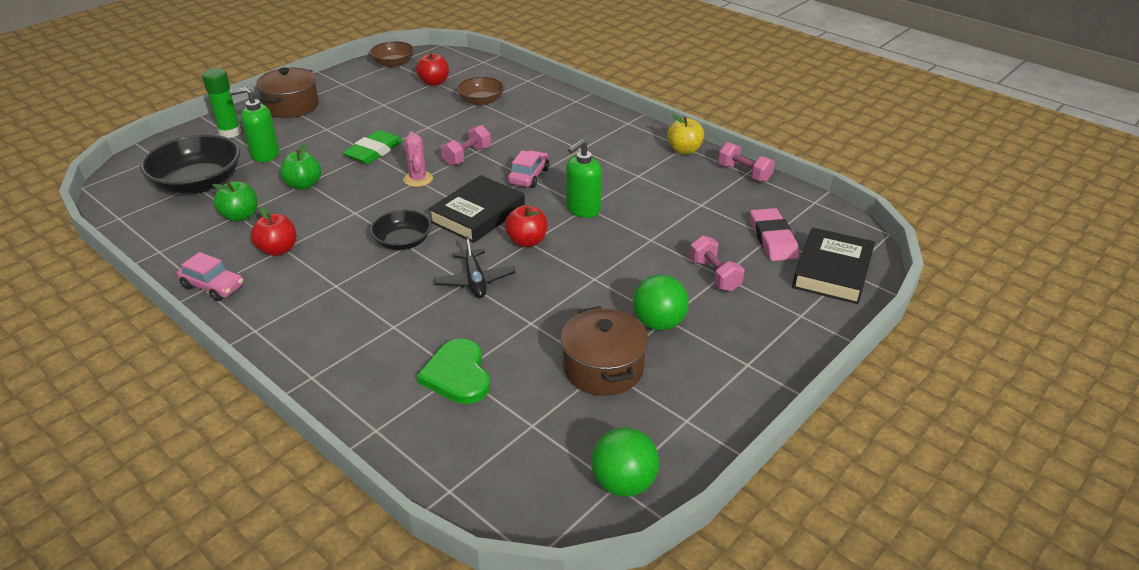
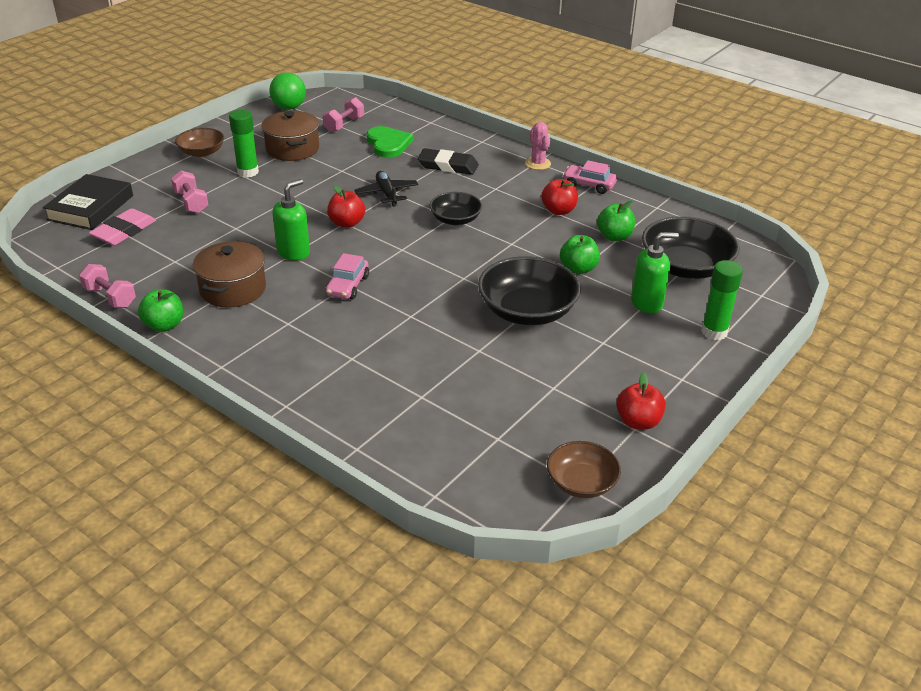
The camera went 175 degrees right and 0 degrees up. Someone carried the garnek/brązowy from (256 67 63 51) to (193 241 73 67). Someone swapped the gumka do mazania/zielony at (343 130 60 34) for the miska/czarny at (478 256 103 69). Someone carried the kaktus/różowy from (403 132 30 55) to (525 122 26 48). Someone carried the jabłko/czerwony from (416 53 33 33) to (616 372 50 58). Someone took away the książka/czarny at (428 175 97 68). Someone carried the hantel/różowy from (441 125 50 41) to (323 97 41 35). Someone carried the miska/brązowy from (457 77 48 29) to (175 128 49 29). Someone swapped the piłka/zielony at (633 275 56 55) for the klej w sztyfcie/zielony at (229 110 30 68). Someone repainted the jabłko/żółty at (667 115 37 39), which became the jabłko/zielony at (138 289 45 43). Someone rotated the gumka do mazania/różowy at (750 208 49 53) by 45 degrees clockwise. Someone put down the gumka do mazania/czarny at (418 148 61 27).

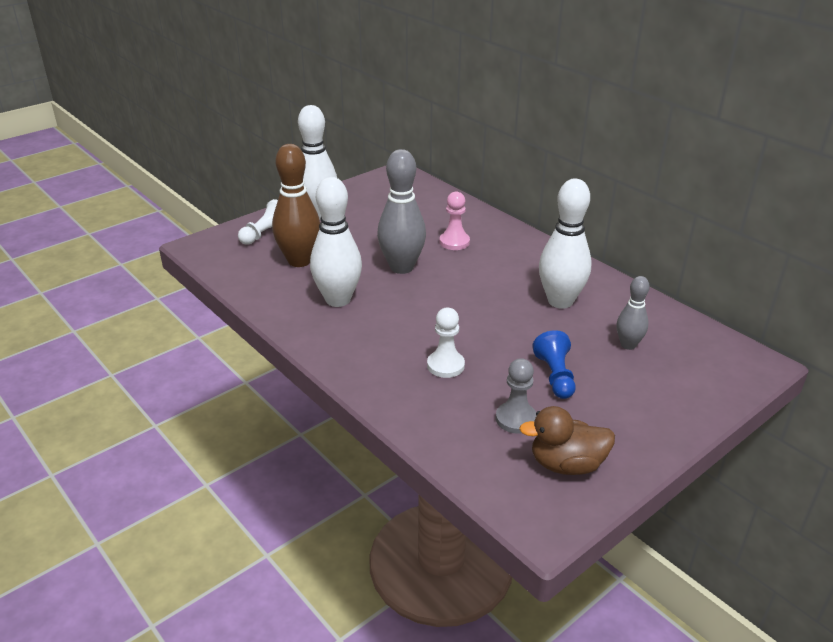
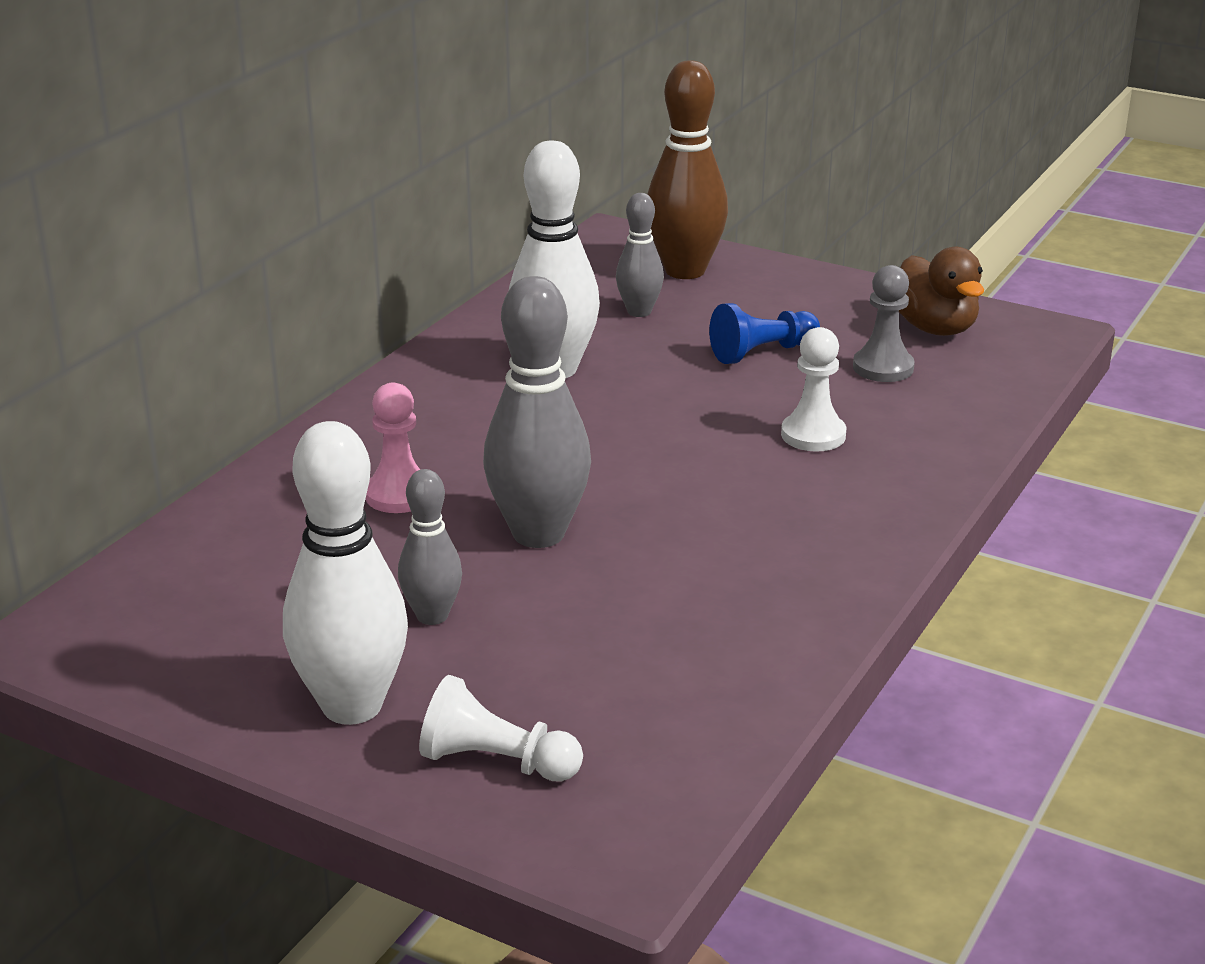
The camera went 110 degrees left and 5 degrees down. Someone carried the kręgiel/brązowy from (272 144 48 123) to (648 60 80 219). Someone took away the kręgiel/biały at (310 177 52 130). Someone put down the kręgiel/szary at (398 469 64 156).

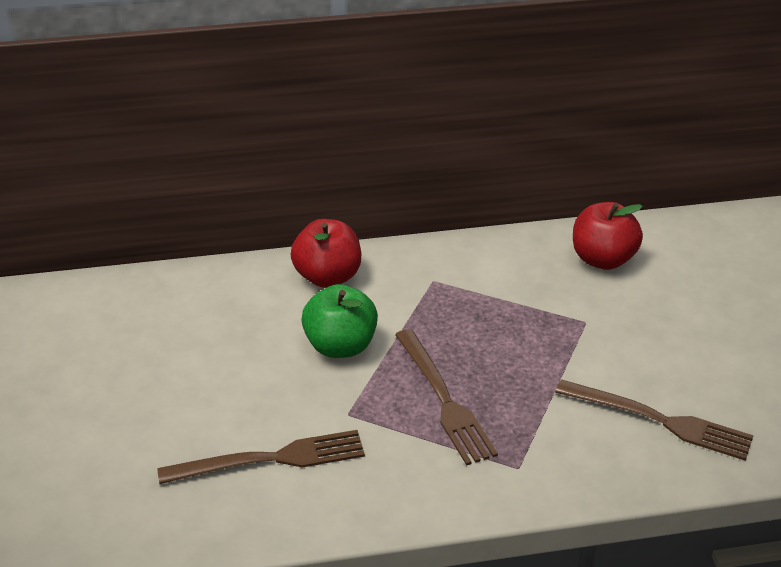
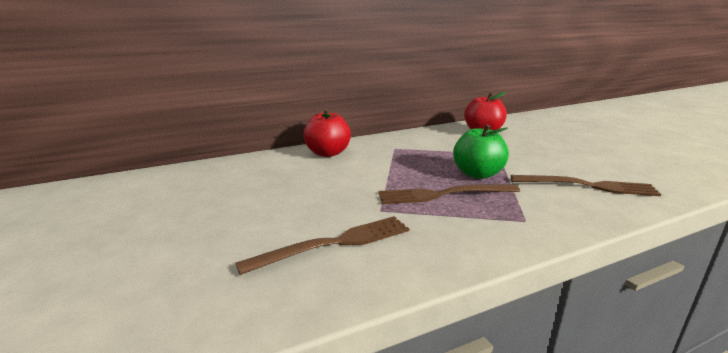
The camera went 15 degrees left and 15 degrees down. Someone carried the jabłko/zielony from (302 284 76 74) to (453 124 56 55). Someone rotated the widelec/brązowy at (395 329 103 136) by 120 degrees clockwise.

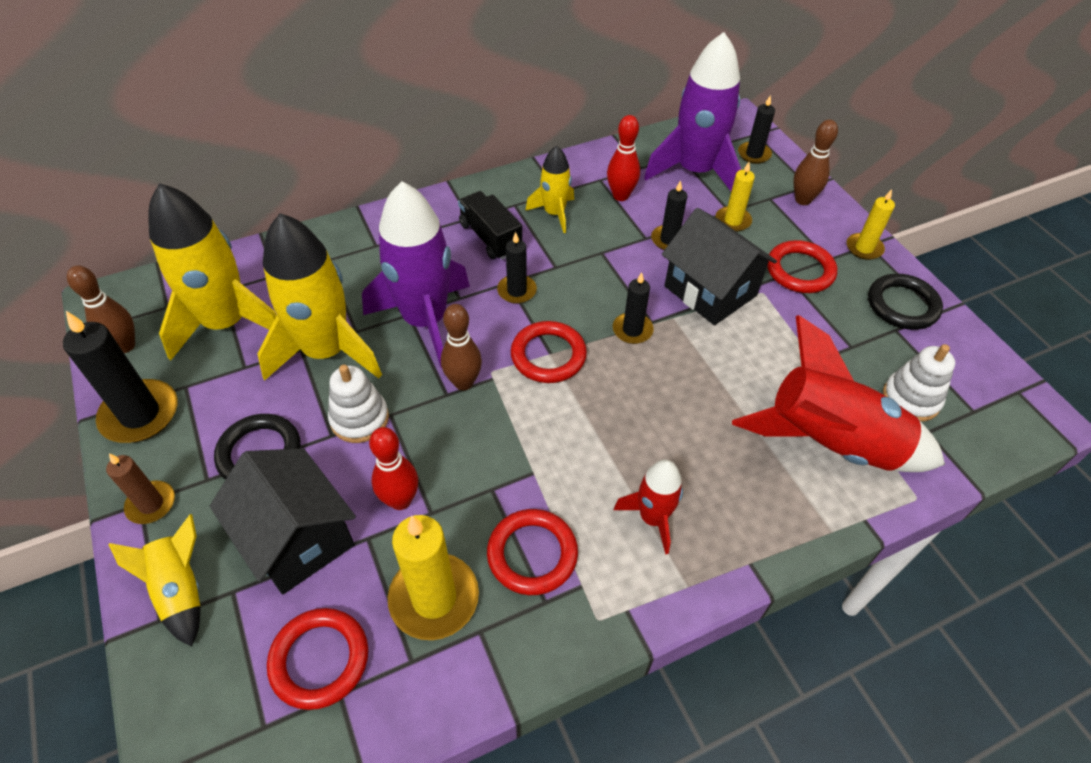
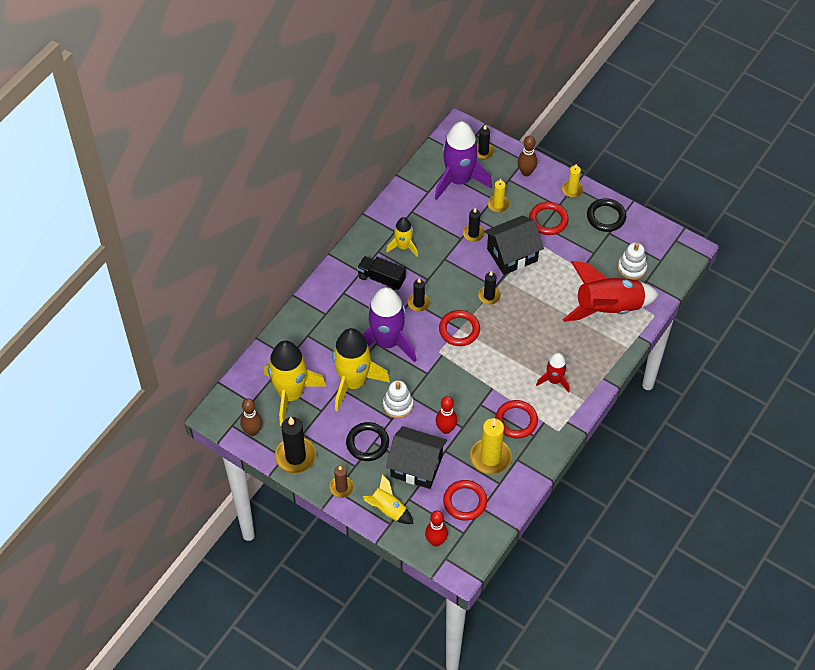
The camera went 30 degrees left and 5 degrees up. Someone took away the kręgiel/brązowy at (441 304 41 86). Someone carried the kręgiel/czerwony from (607 115 33 86) to (425 510 23 37). Someone rotated the domek/czarny at (662 208 115 117) by 45 degrees counterclockwise.

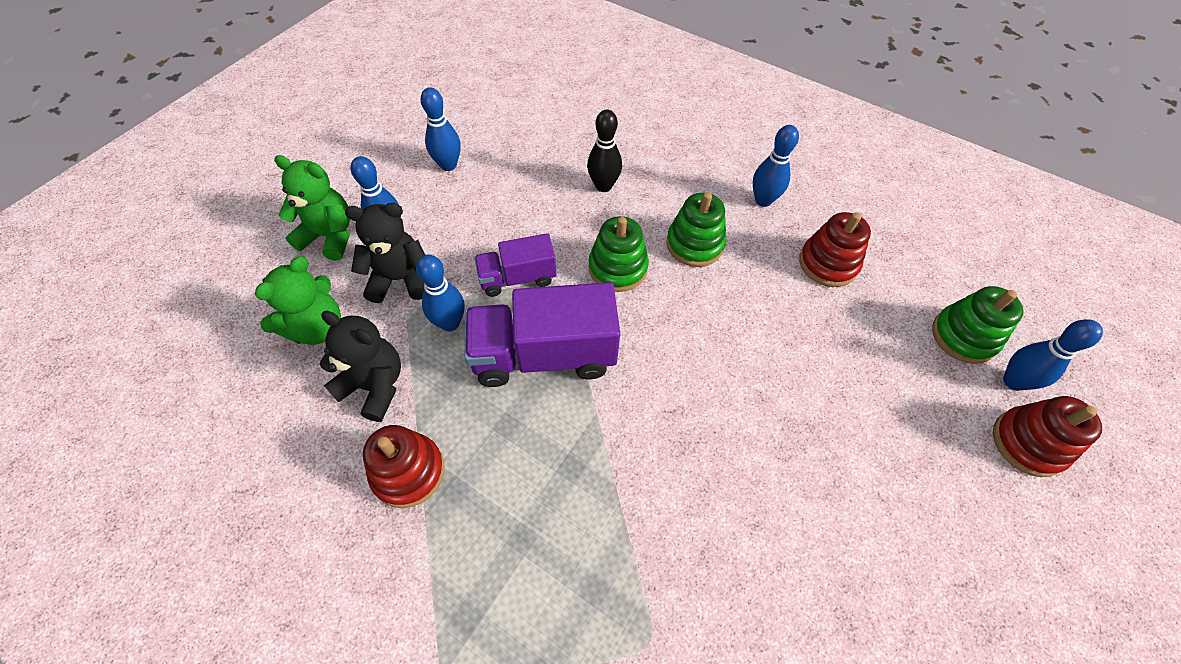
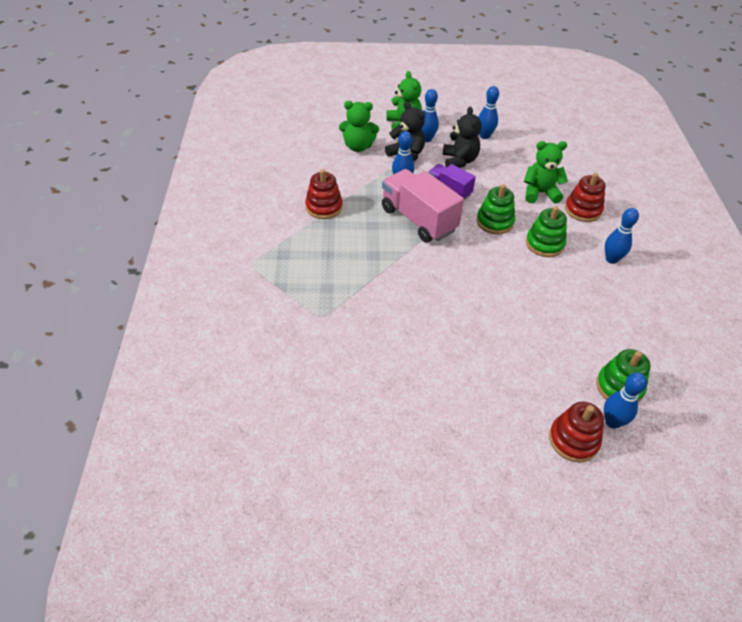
The camera went 55 degrees right and 10 degrees down. Someone carried the miś/czarny from (320 311 81 111) to (442 106 40 62). Someone repainted the ciężarówka/fioletowy at (464 282 156 105), which became the ciężarówka/różowy at (382 169 82 74). Someone swapped the kręgiel/czarny at (587 109 35 83) for the miś/zielony at (524 141 44 62). Someone carried the zabawka nakładanka/czerwony from (799 212 72 75) to (565 173 41 49).

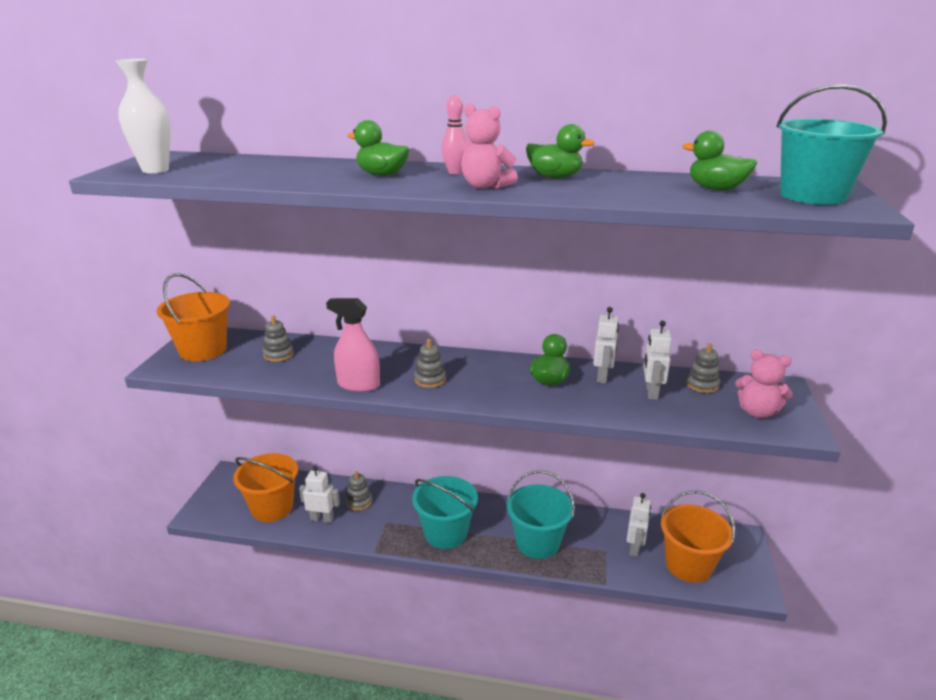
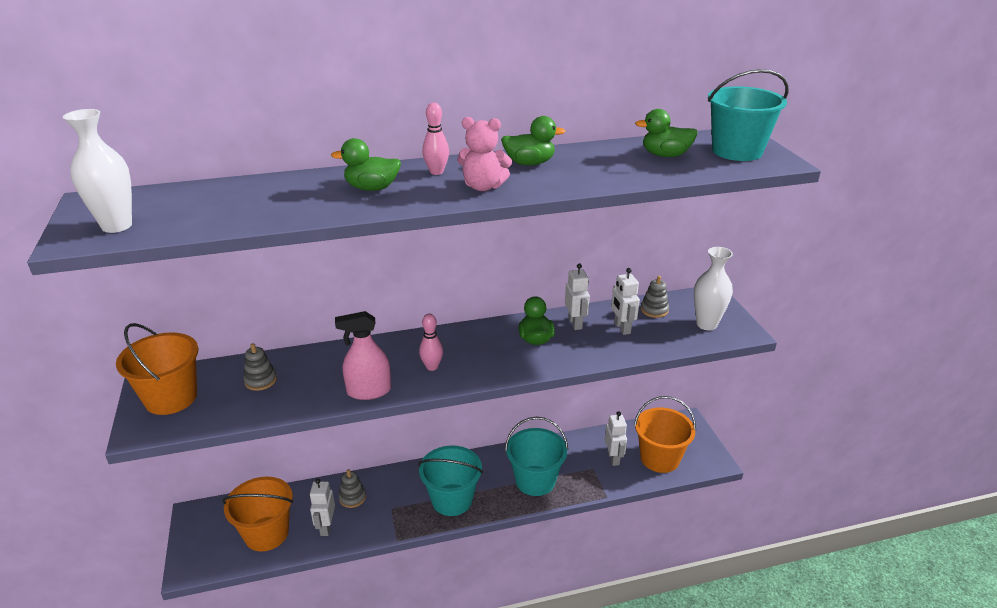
The camera went 25 degrees left and 5 degrees up. Someone rotated the robot/biały at (299 466 41 57) by 75 degrees counterclockwise. Someone swapped the zabawka nakładanka/szary at (414 339 32 49) for the kręgiel/różowy at (419 314 24 57). Someone swapped the miś/różowy at (735 350 58 68) for the wazon/biały at (694 247 39 83).

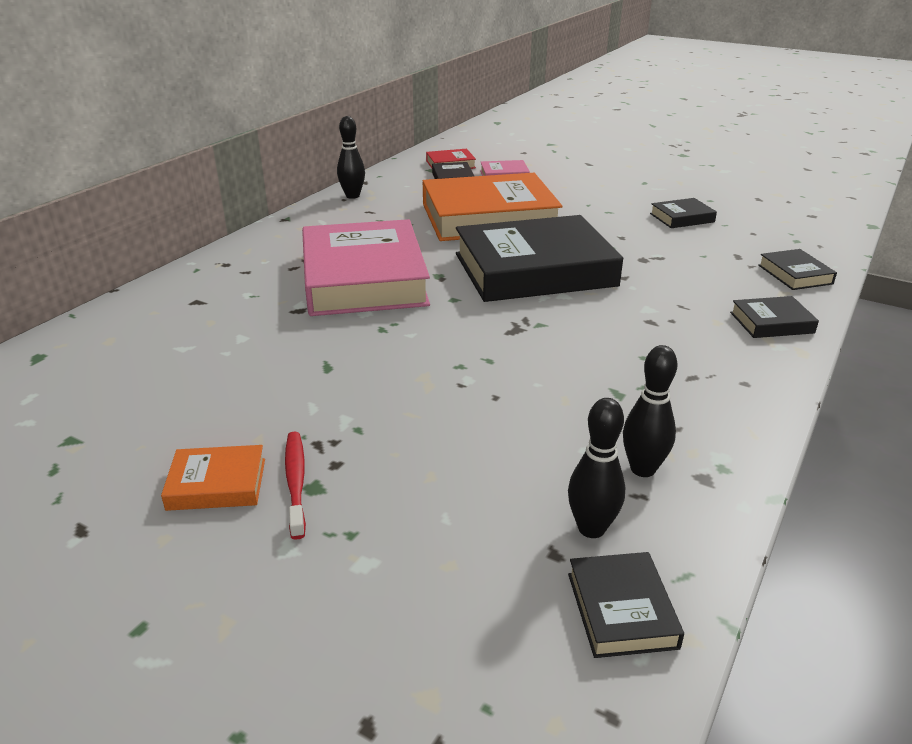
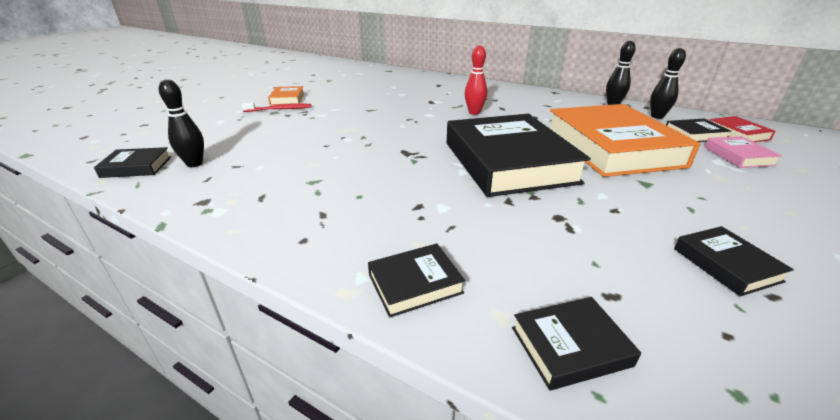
The camera went 90 degrees right and 0 degrees up. Someone swapped the książka/różowy at (302 219 128 97) for the kręgiel/czerwony at (465 46 22 69). Someone carried the kręgiel/czarny from (623 345 55 132) to (650 48 36 71). Someone rotated the książka/czarny at (730 296 89 42) by 75 degrees clockwise.

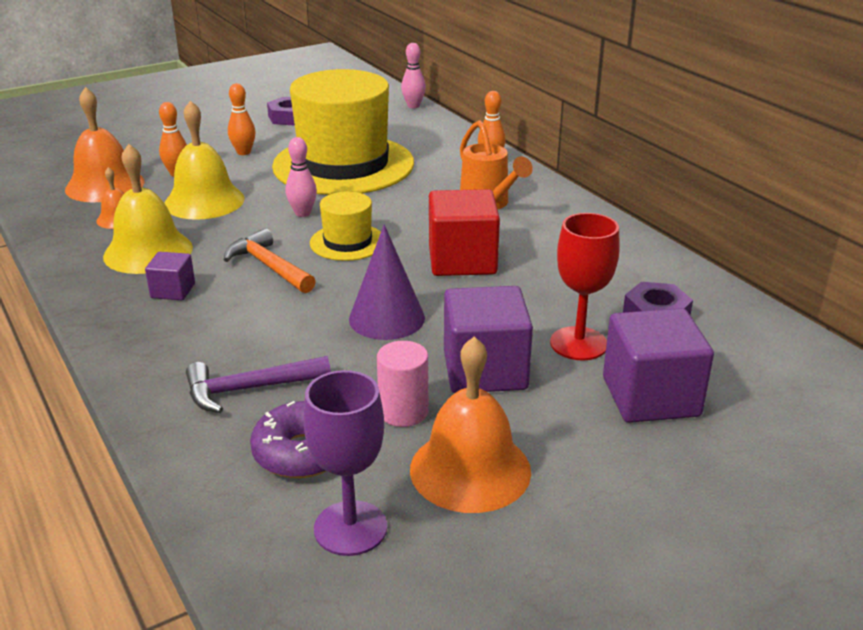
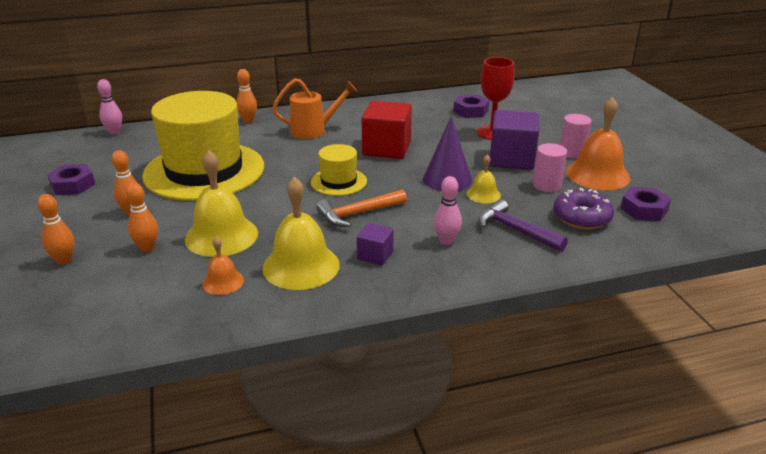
The camera went 75 degrees left and 0 degrees up. Someone took away the dzwonek/pomarańczowy at (65 87 80 115). Someone rotated the młotek/fioletowy at (186 356 145 57) by 135 degrees clockwise. Someone carried the kręgiel/różowy from (285 137 32 80) to (434 176 28 69). Someone swapped the kielich/fioletowy at (304 370 83 186) for the nakrętka/fioletowy at (620 187 51 34). Someone took away the sześcian/fioletowy at (603 308 111 115). Someone put down the kręgiel/pomarańczowy at (37 194 38 71). Someone put down the dzwonek/żółty at (467 154 34 49). Someone put down the walec/różowy at (560 114 32 45).

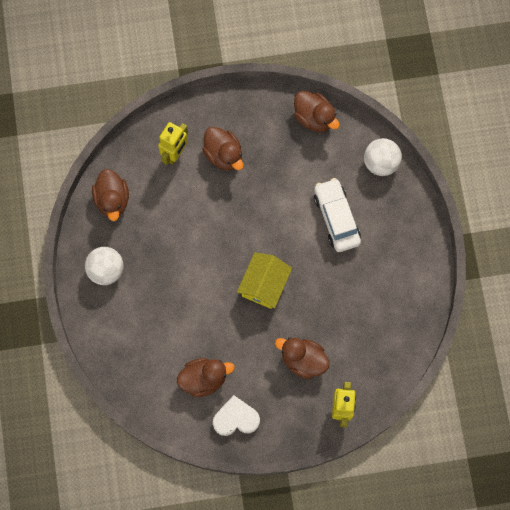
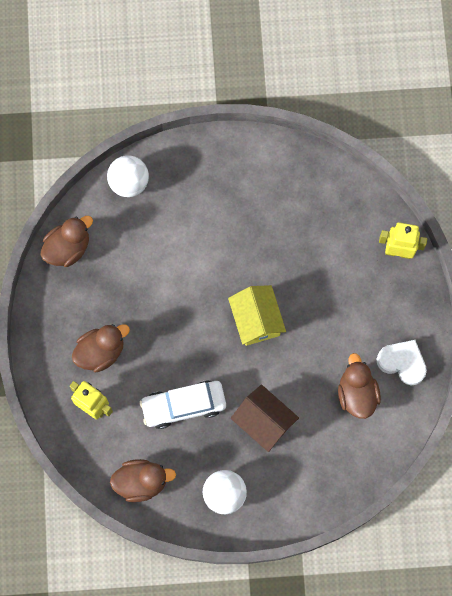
The camera went 85 degrees left and 0 degrees up. Someone rotated the serce/biały at (213 395 47 41) by 120 degrees clockwise. Someone rotated the domek/żółty at (237 252 55 57) by 45 degrees clockwise. Someone took away the kaczka/brązowy at (275 337 55 42). Someone carried the samochód/biały from (314 178 47 74) to (140 380 86 49). Someone put down the domek/brązowy at (231 385 68 67).

